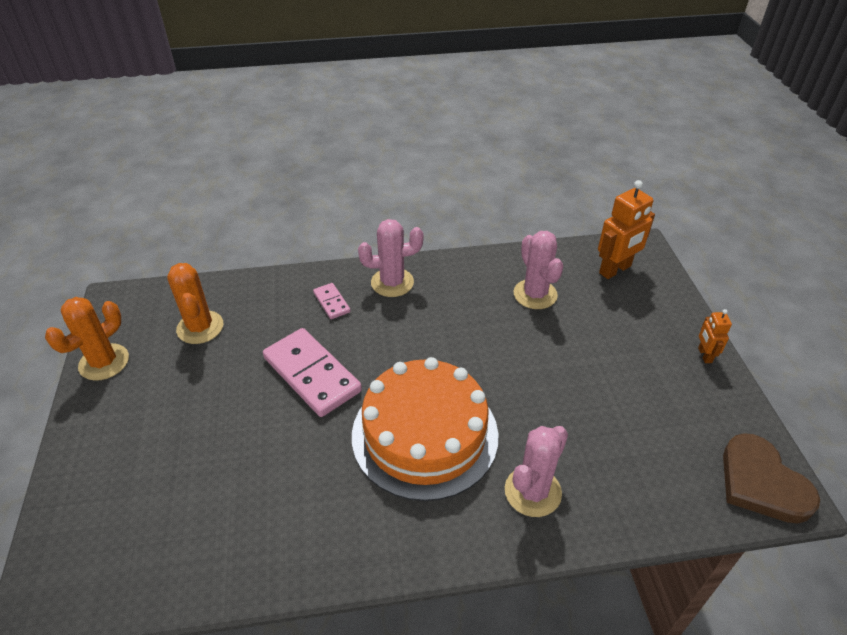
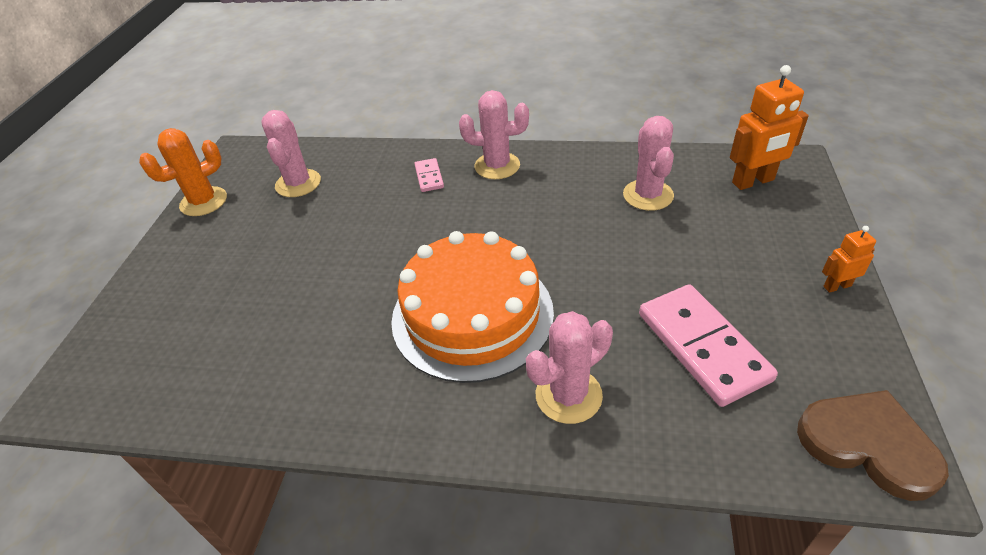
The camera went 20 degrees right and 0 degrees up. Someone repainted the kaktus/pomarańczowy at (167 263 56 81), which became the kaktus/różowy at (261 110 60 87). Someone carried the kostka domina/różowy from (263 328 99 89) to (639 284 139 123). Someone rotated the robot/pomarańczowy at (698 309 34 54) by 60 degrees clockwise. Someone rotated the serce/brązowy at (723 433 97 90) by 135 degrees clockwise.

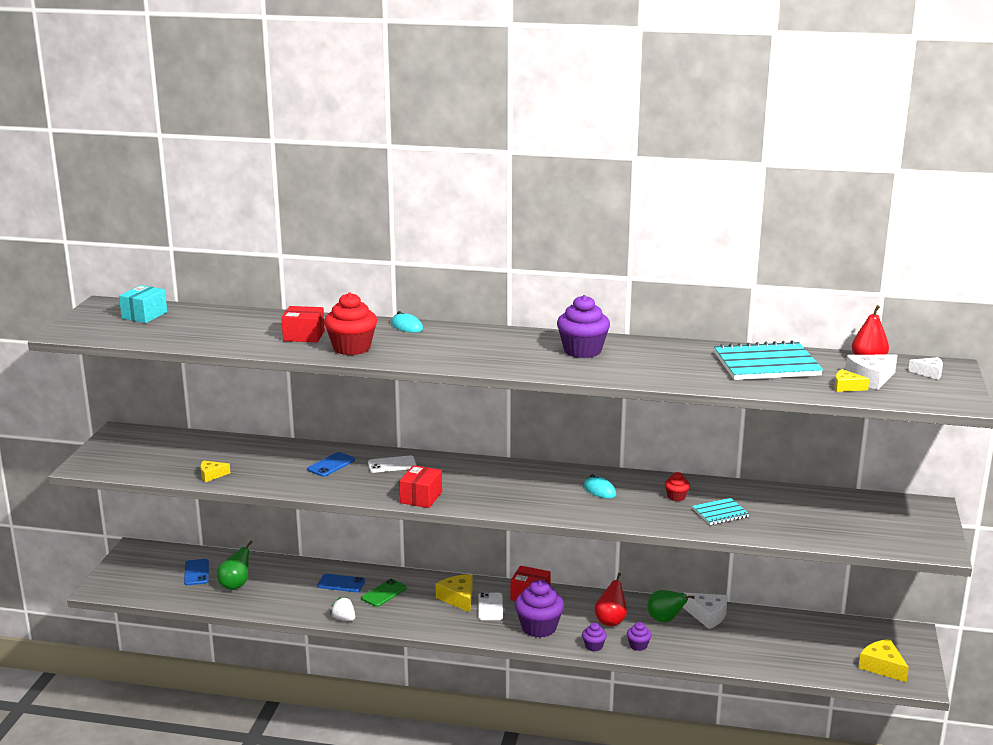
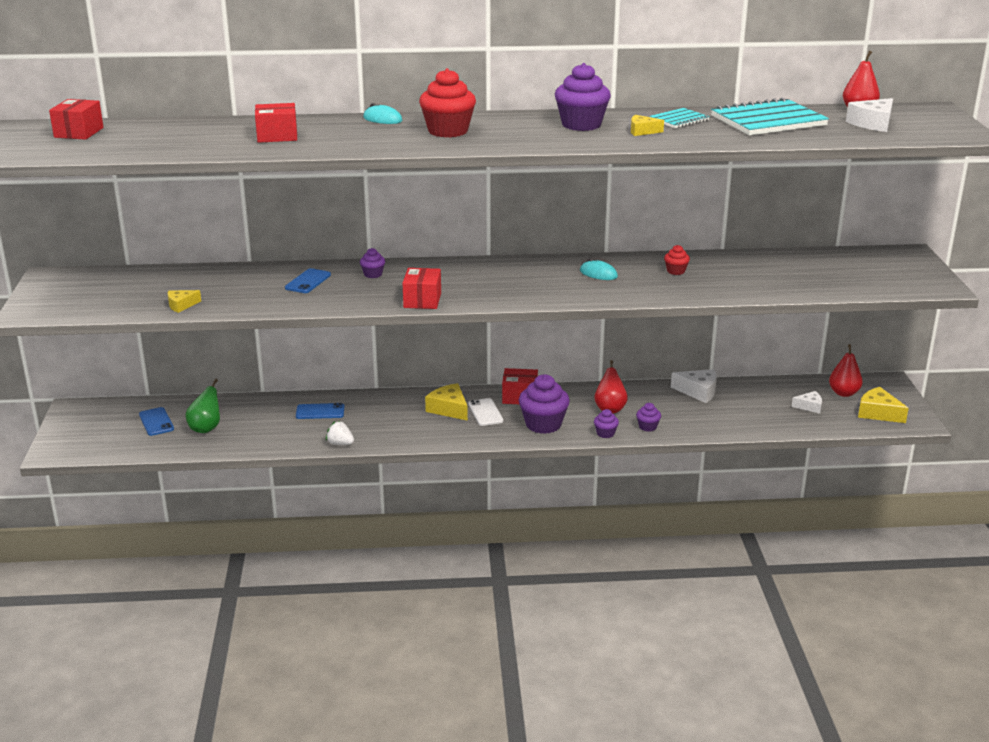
The camera went 15 degrees left and 5 degrees up. Someone repainted the pudełko/turkusowy at (119 285 48 38), which became the pudełko/czerwony at (49 99 55 41). Someone carried the muffinka/czerwony from (324 292 53 63) to (419 68 57 70). Someone took away the telefon/zielony at (361 579 46 28). Someone swapped the telefon/biały at (368 456 48 17) for the muffinka/fioletowy at (360 248 25 30). Someone took away the gruszka/zielony at (647 590 48 32). Someone carried the zeszyt/turkusowy from (692 498 57 27) to (650 108 60 20). Someone carried the ser/żółty from (834 369 35 23) to (631 115 33 21). Someone carried the ser/biały from (908 357 35 23) to (792 391 30 23). Someone put down the gruszka/czerwony at (829 344 34 53).

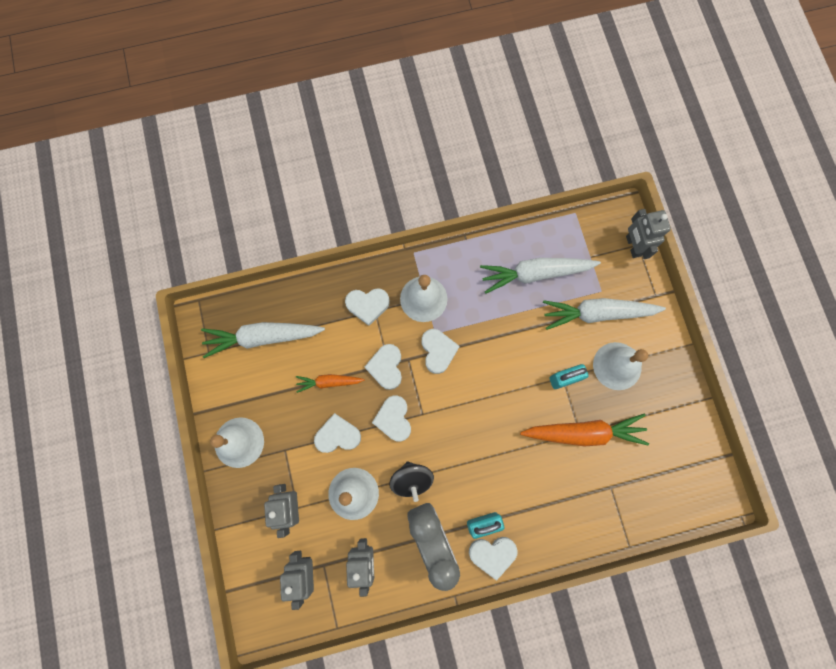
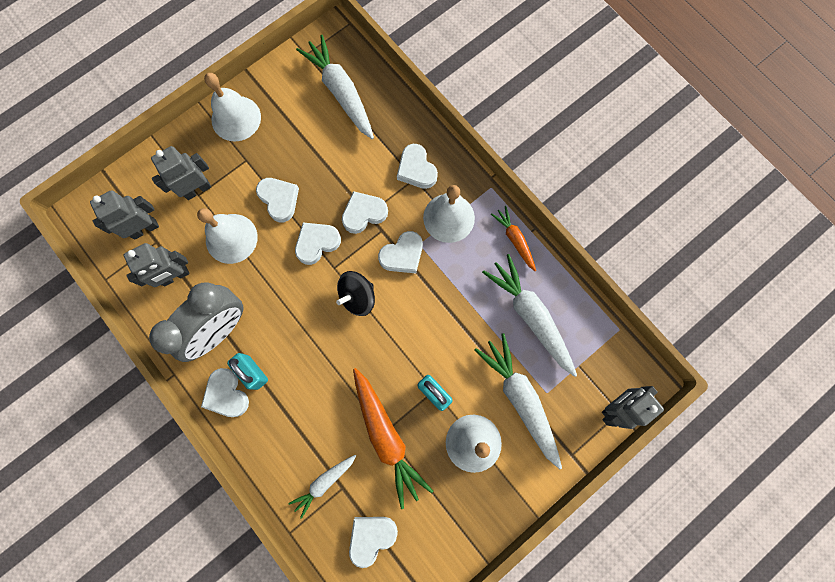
The camera went 65 degrees right and 0 degrees up. Someone carried the marchewka/pomarańczowy from (296 374 69 19) to (491 206 45 65). Someone carried the bączek/czarny from (389 462 45 40) to (336 271 39 45). Someone put down the marchewka/biały at (288 455 68 64). Someone put down the serce/biały at (349 517 49 51).

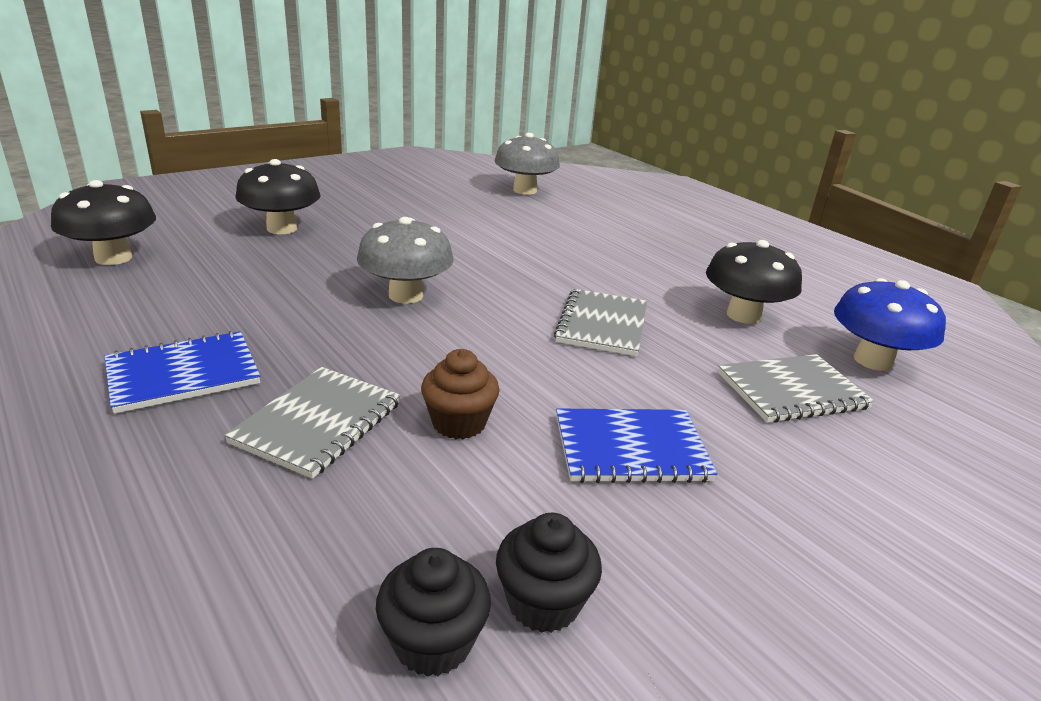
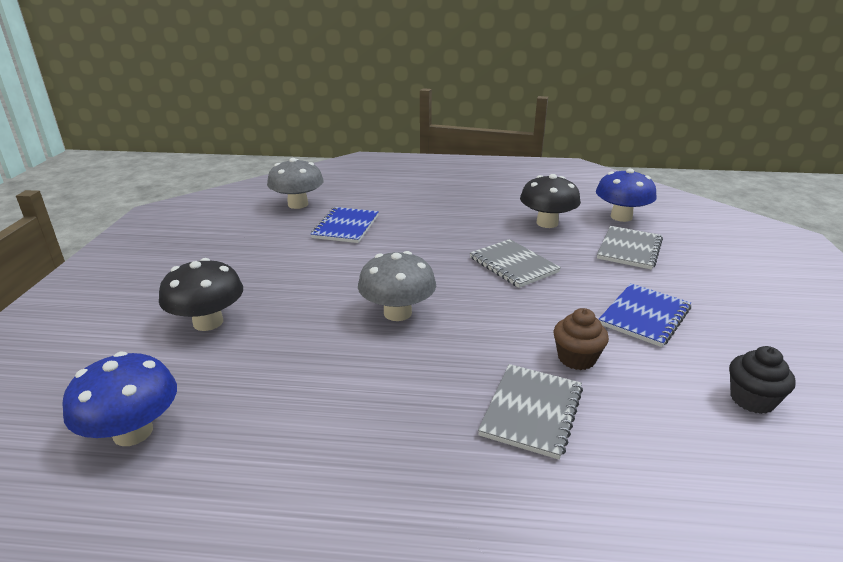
The camera went 45 degrees left and 0 degrees up. Someone repainted the grzyb/czarny at (51 180 105 85), which became the grzyb/niebieski at (62 352 115 94). Someone carried the zeszyt/niebieski from (104 331 156 83) to (311 207 68 36). Someone rotated the zeszyt/szary at (224 367 177 112) by 45 degrees clockwise. Someone took away the muffinka/czarny at (376 548 115 129).

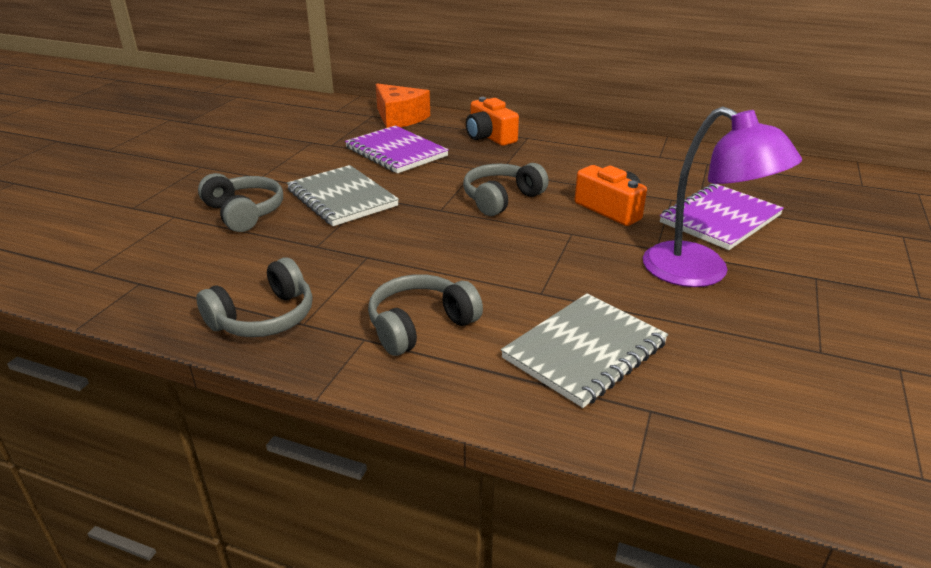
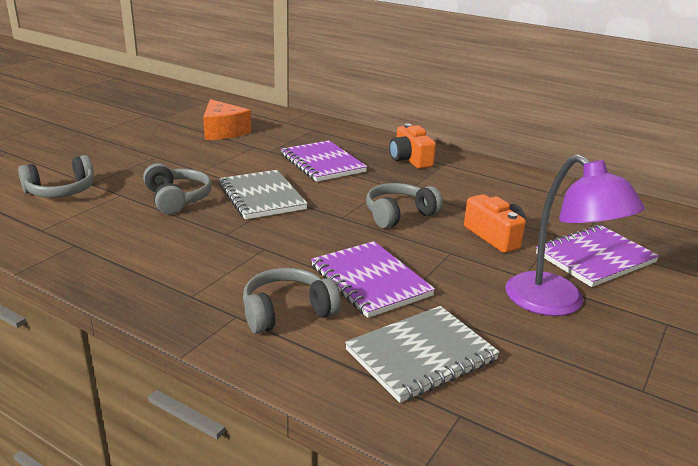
The camera went 10 degrees right and 5 degrees down. Someone carried the słuchawki/szary from (196 257 117 80) to (18 155 76 43). Someone carried the ser/pomarańczowy from (376 83 54 45) to (203 99 48 41). Someone put down the zeszyt/fioletowy at (311 241 124 77).

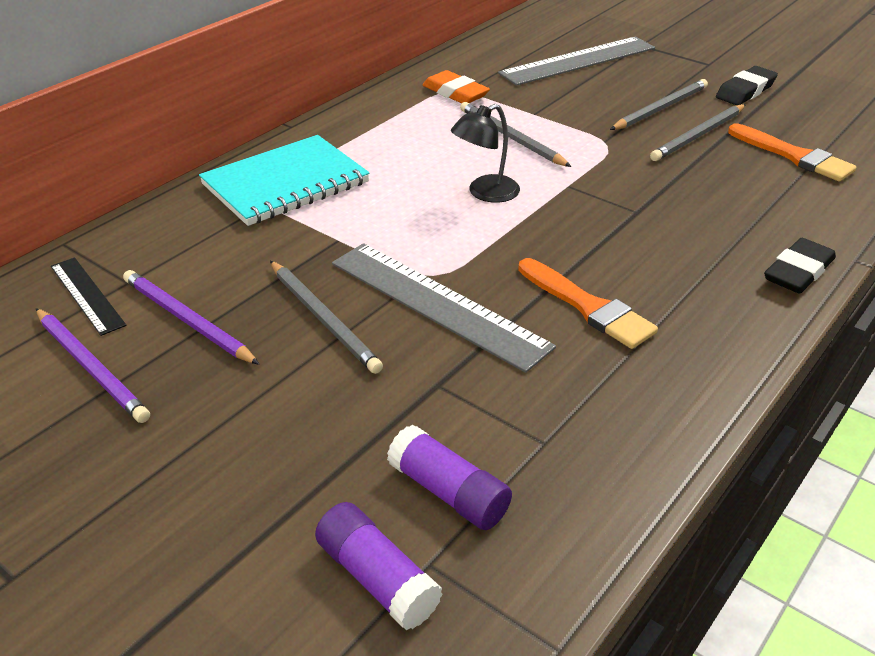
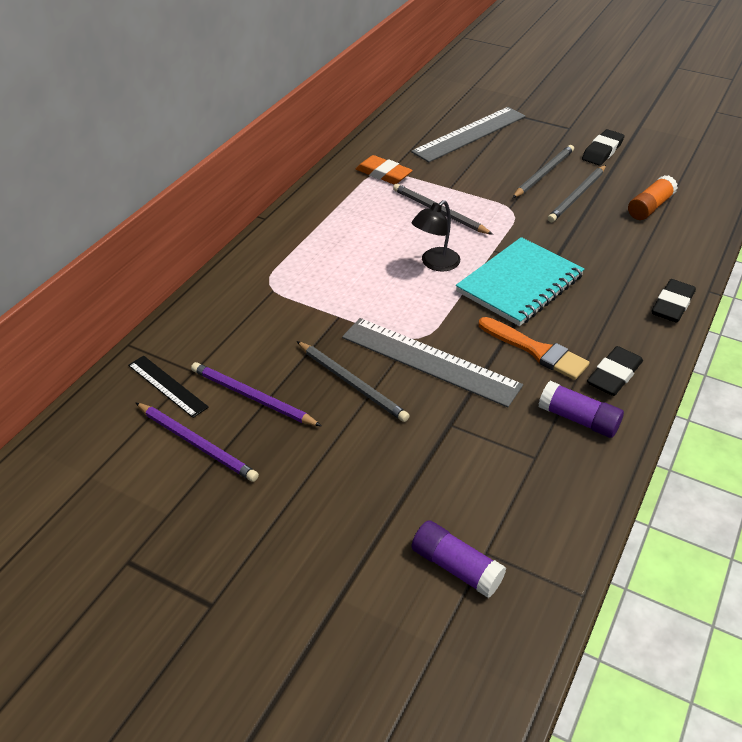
The camera went 10 degrees left and 5 degrees up. Someone carried the zeszyt/turkusowy from (199 135 171 91) to (456 237 128 89). Someone carried the klej w sztyfcie/fioletowy from (387 425 125 105) to (539 381 85 57). Someone swapped the pędzel/pomarańczowy at (728 124 129 58) for the klej w sztyfcie/pomarańczowy at (628 175 50 45). Someone put down the gumka do mazania/czarny at (587 346 56 50).

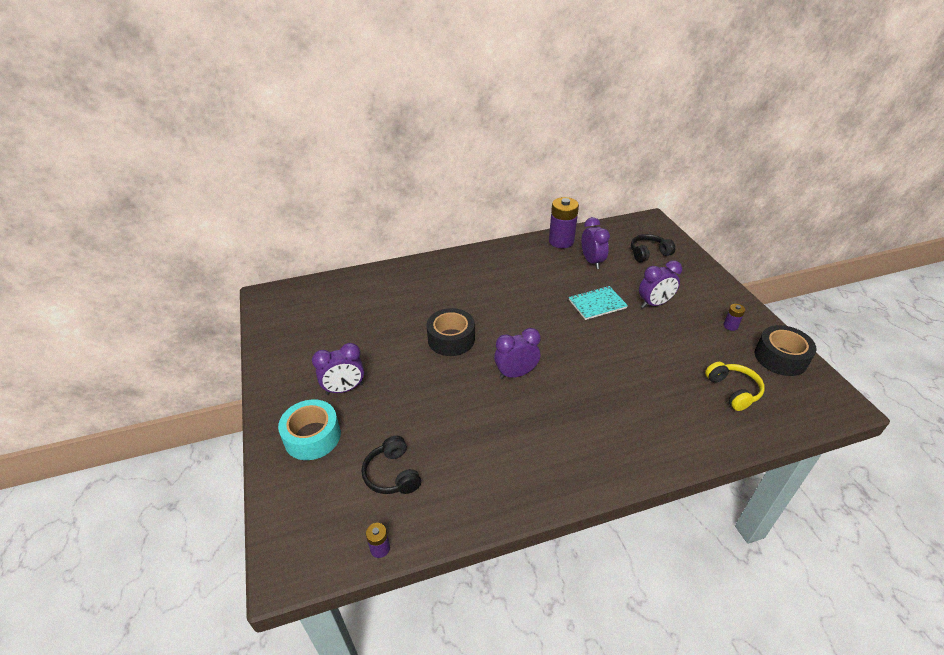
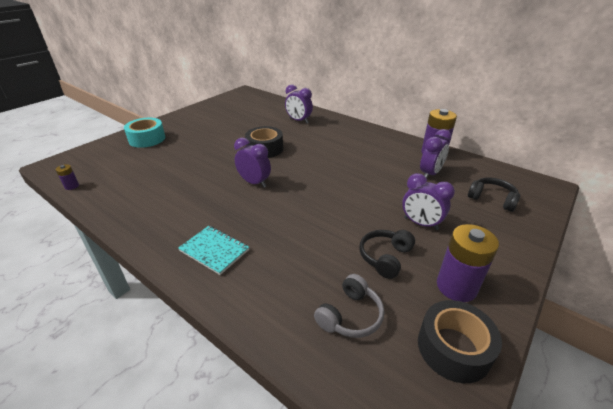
The camera went 55 degrees right and 5 degrees down. Someone carried the budzik/fioletowy from (312 343 52 52) to (285 85 28 39). Someone carried the słuchawki/czarny from (362 436 59 58) to (359 230 56 49). Someone carried the zeszyt/turkusowy from (569 286 59 34) to (178 226 71 49). Someone repainted the słuchawki/żółty at (705 362 60 49), which became the słuchawki/szary at (314 274 70 64). Someone scaled the bateria/fioletowy at (723 304 22 27) by 2.17.

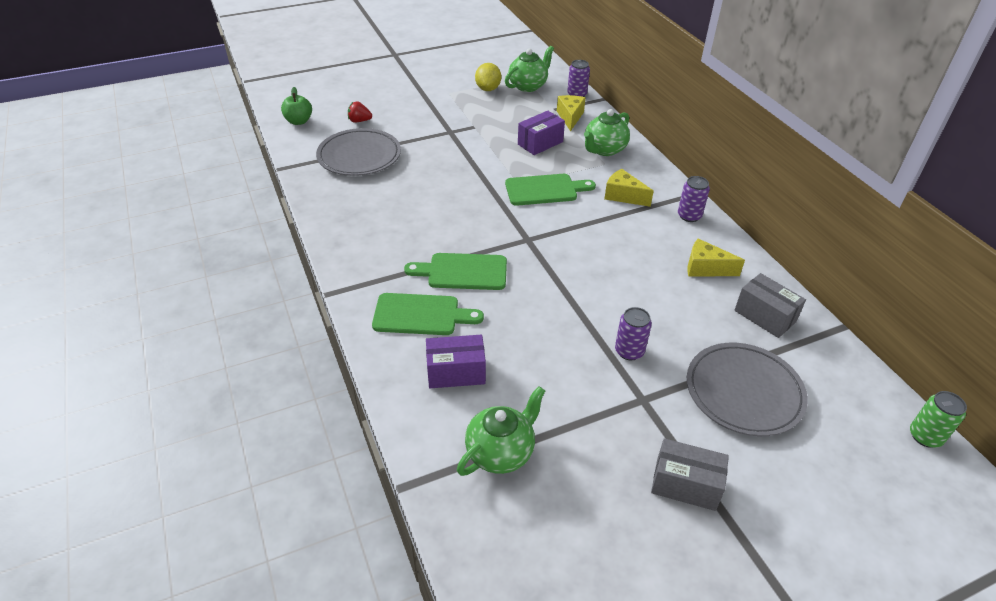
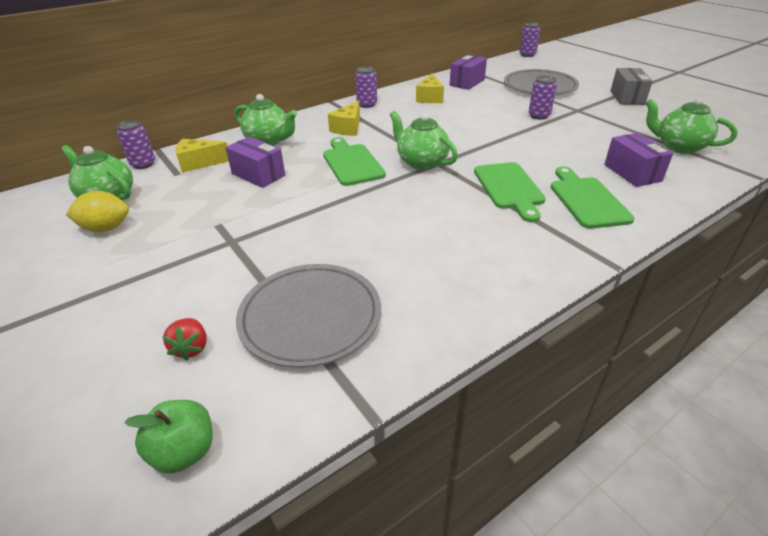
The camera went 100 degrees left and 5 degrees down. Someone repainted the pudełko/szary at (734 273 72 65), which became the pudełko/fioletowy at (450 55 37 35). Someone repainted the puszka/zielony at (910 391 57 57), which became the puszka/fioletowy at (519 23 21 34). Someone put down the imbryk/zielony at (390 111 68 59).

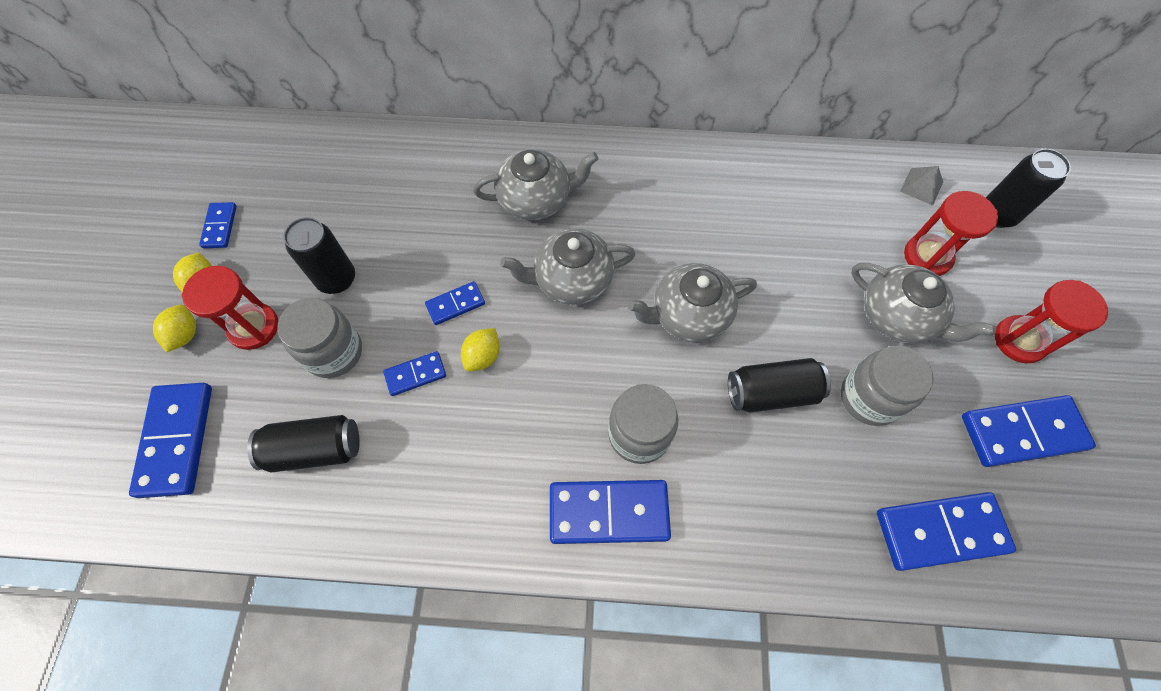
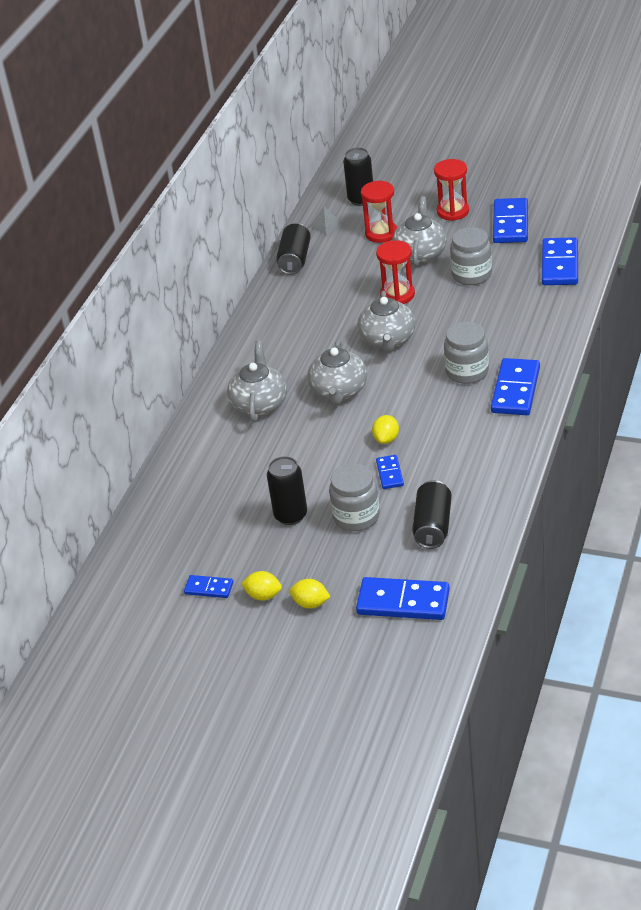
The camera went 70 degrees left and 25 degrees down. Someone carried the klepsydra/czerwony from (182 266 96 84) to (376 240 39 64). Someone took away the kostka domina/niebieski at (425 281 60 44). Someone rotated the cytryna/żółty at (461 328 39 44) by 60 degrees clockwise. Someone carried the puszka/czarny from (728 358 103 55) to (276 223 35 52). Someone rotated the imbryk/szary at (851 263 145 81) by 45 degrees counterclockwise.

